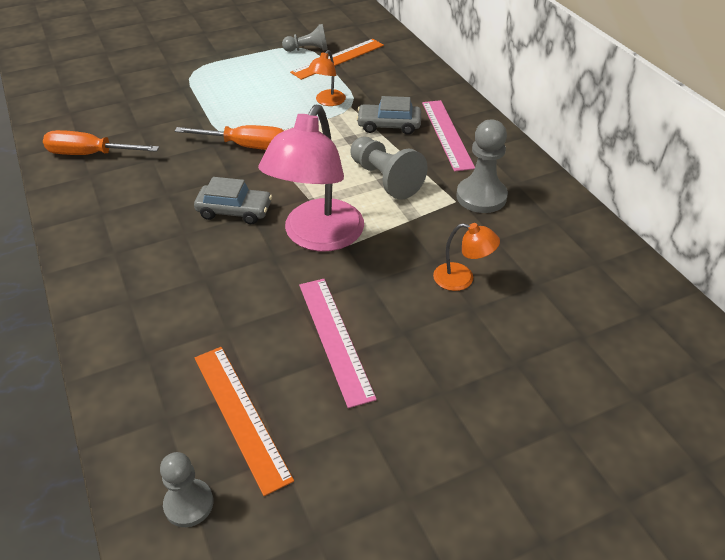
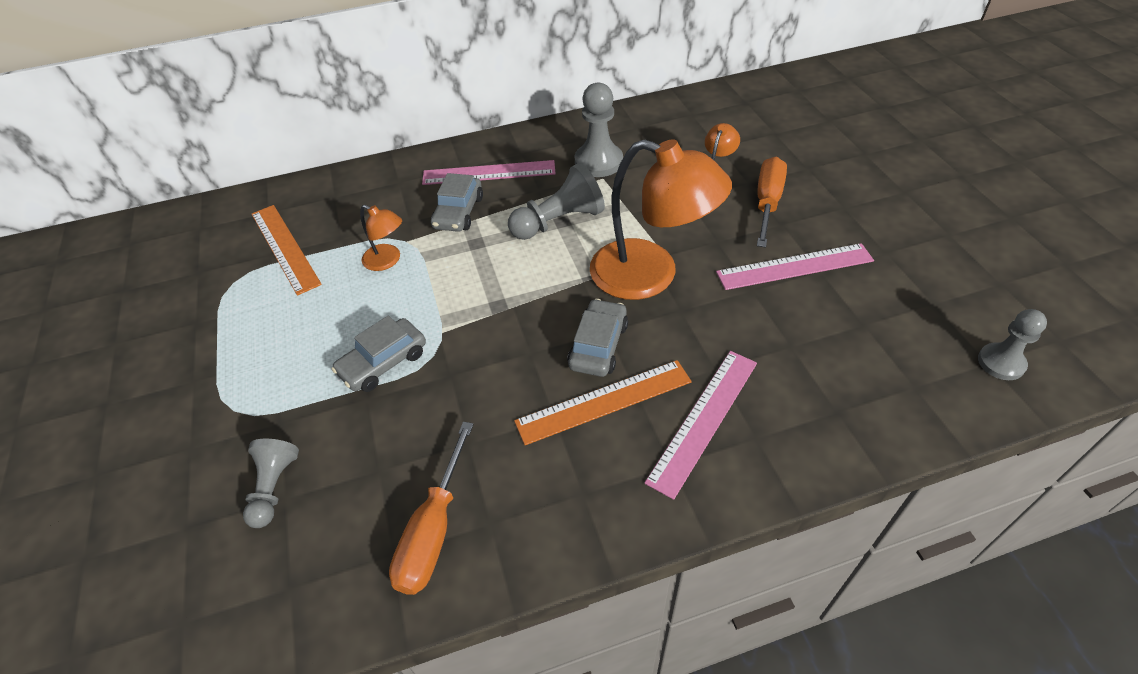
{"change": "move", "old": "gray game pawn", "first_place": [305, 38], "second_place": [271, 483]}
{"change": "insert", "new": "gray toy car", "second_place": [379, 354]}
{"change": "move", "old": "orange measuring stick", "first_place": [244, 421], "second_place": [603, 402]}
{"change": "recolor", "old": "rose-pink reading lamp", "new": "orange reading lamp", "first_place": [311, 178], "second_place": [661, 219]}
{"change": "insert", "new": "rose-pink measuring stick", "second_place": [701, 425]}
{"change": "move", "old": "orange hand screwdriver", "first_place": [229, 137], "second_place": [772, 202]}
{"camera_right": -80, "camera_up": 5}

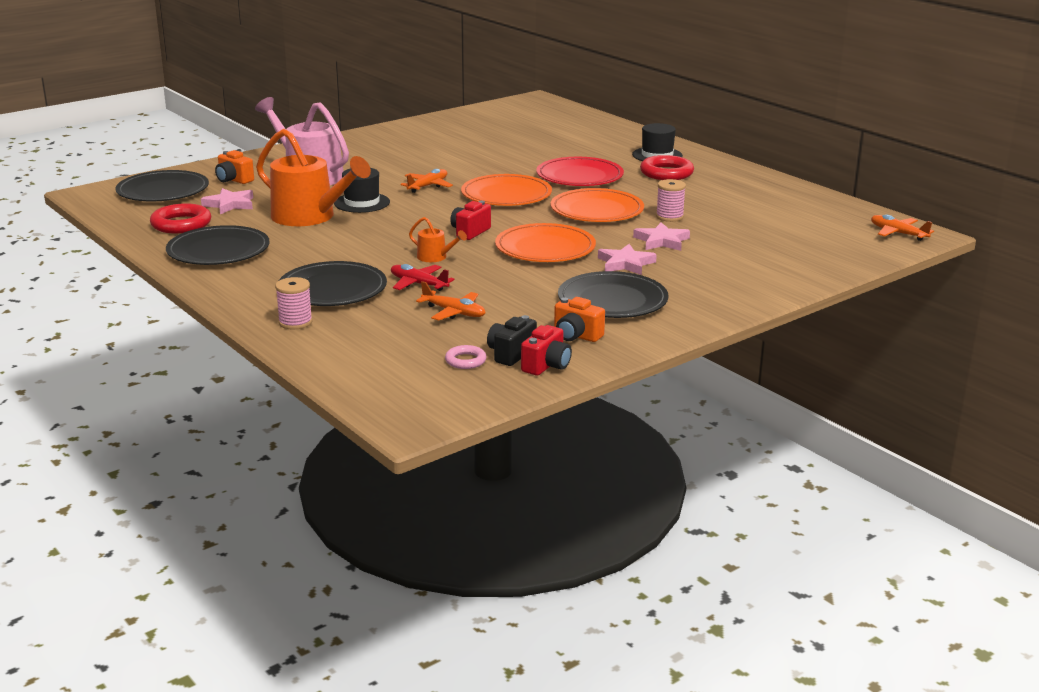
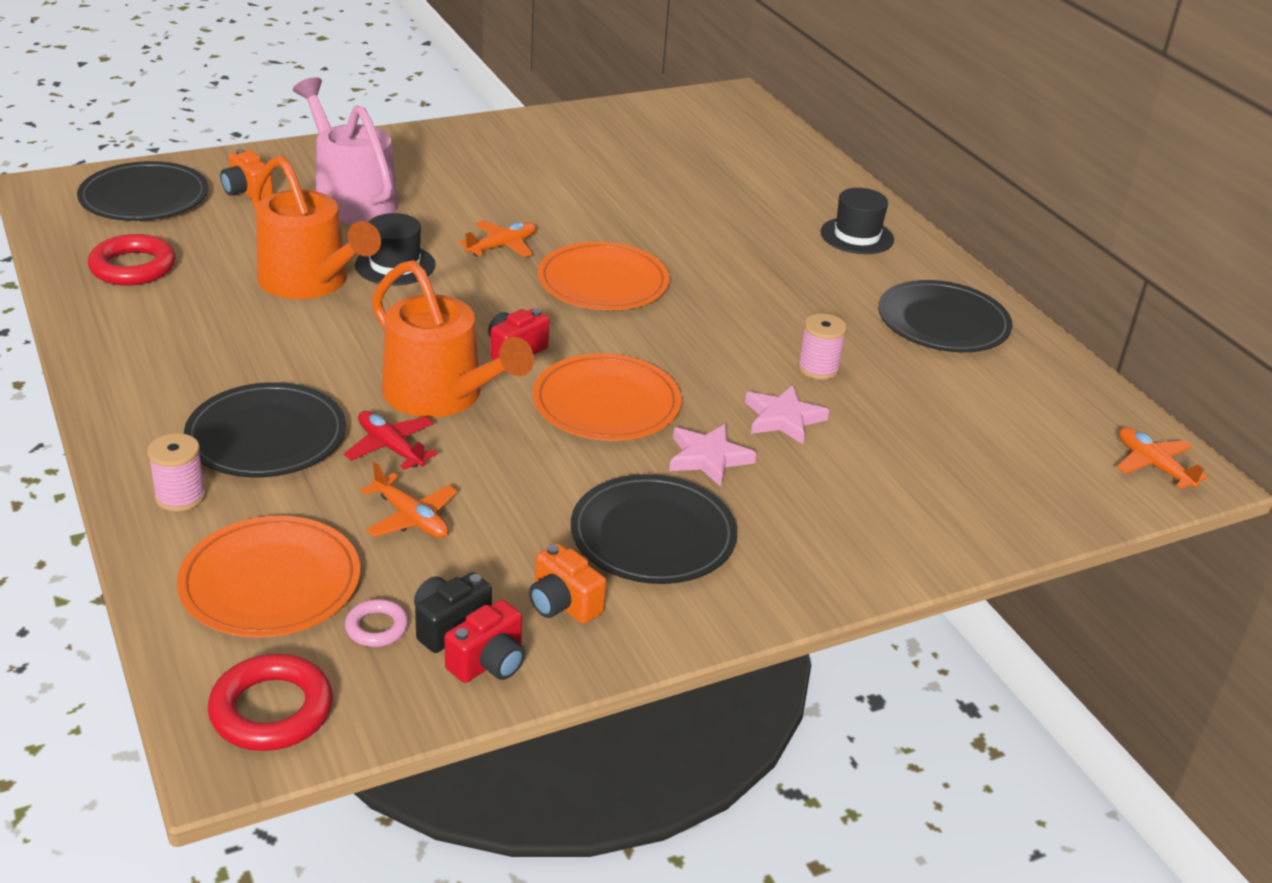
{"change": "move", "old": "orange dinner plate", "first_place": [597, 205], "second_place": [268, 576]}
{"change": "move", "old": "red ring", "first_place": [667, 167], "second_place": [270, 702]}
{"change": "resize", "old": "orange watering pot", "first_place": [438, 239], "second_place": [453, 338], "factor": 2.29}
{"change": "move", "old": "jet-black dinner plate", "first_place": [218, 245], "second_place": [945, 316]}
{"change": "delete", "old": "rose-pink star shape", "first_place": [227, 201]}
{"change": "delete", "old": "red dinner plate", "first_place": [580, 171]}
{"camera_right": 10, "camera_up": 10}

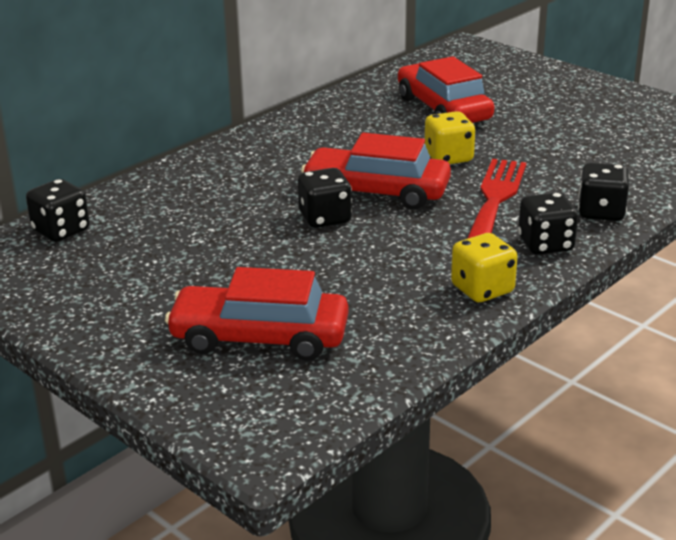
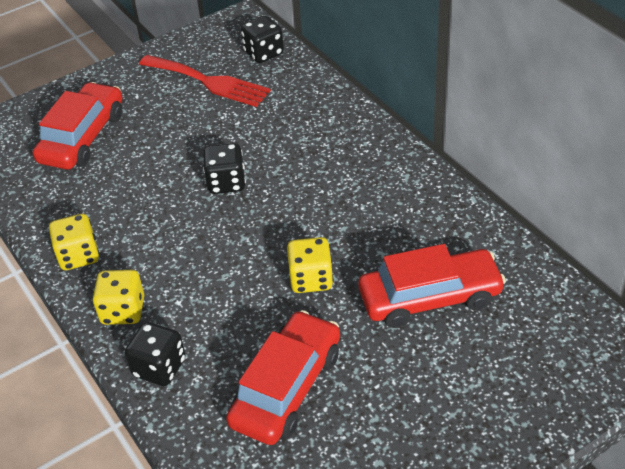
{"change": "recolor", "old": "jet-black dice", "new": "golden dice", "first_place": [548, 223], "second_place": [118, 297]}
{"change": "move", "old": "red fork", "first_place": [496, 199], "second_place": [205, 81]}
{"change": "move", "old": "red toy car", "first_place": [376, 171], "second_place": [283, 377]}
{"camera_right": 105, "camera_up": 15}

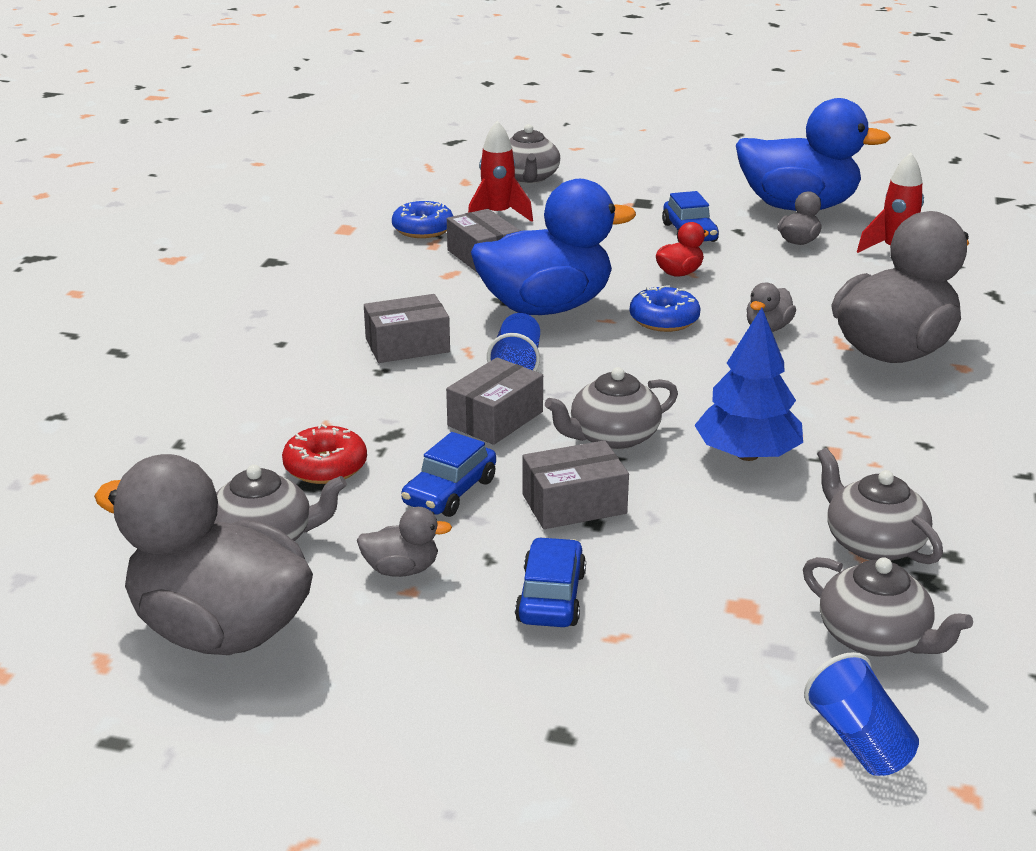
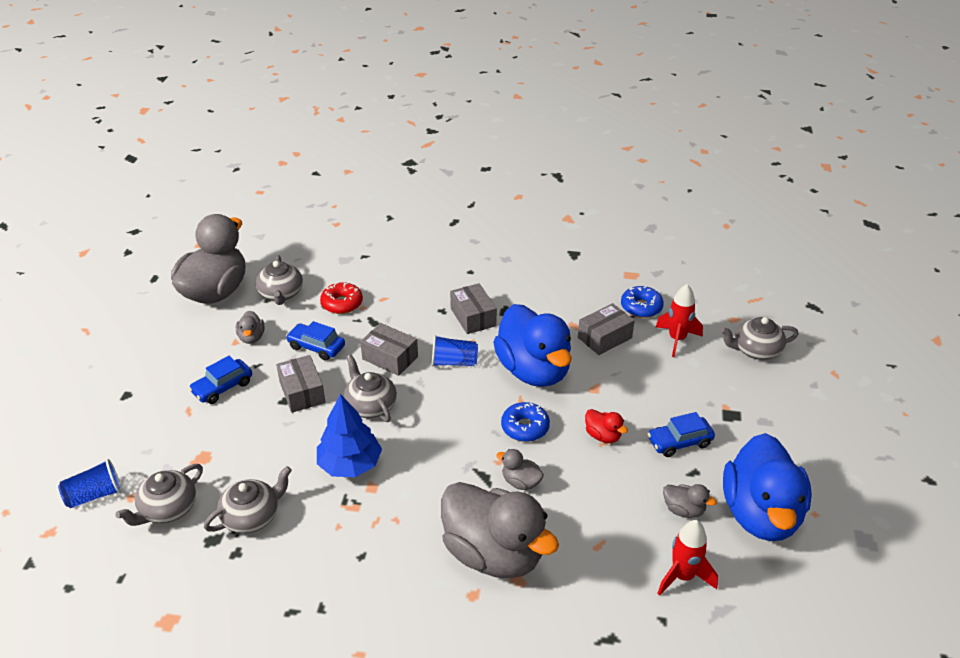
{"change": "rotate", "old": "blue toy car", "first_place": [550, 582], "second_place": [220, 380], "degrees": 135}
{"camera_right": 85, "camera_up": 10}

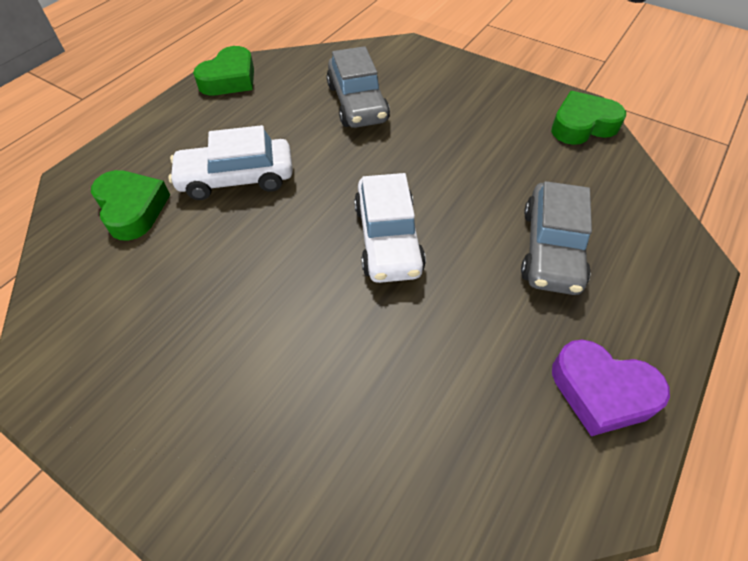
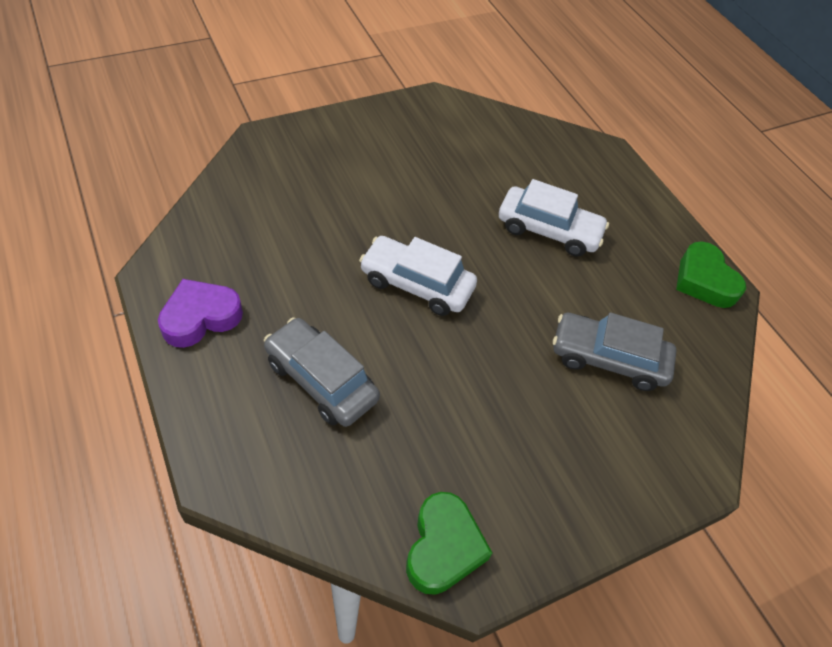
{"change": "rotate", "old": "snow-white toy car", "first_place": [230, 162], "second_place": [554, 218], "degrees": 90}
{"change": "delete", "old": "emerald heart", "first_place": [130, 205]}
{"camera_right": 115, "camera_up": 0}

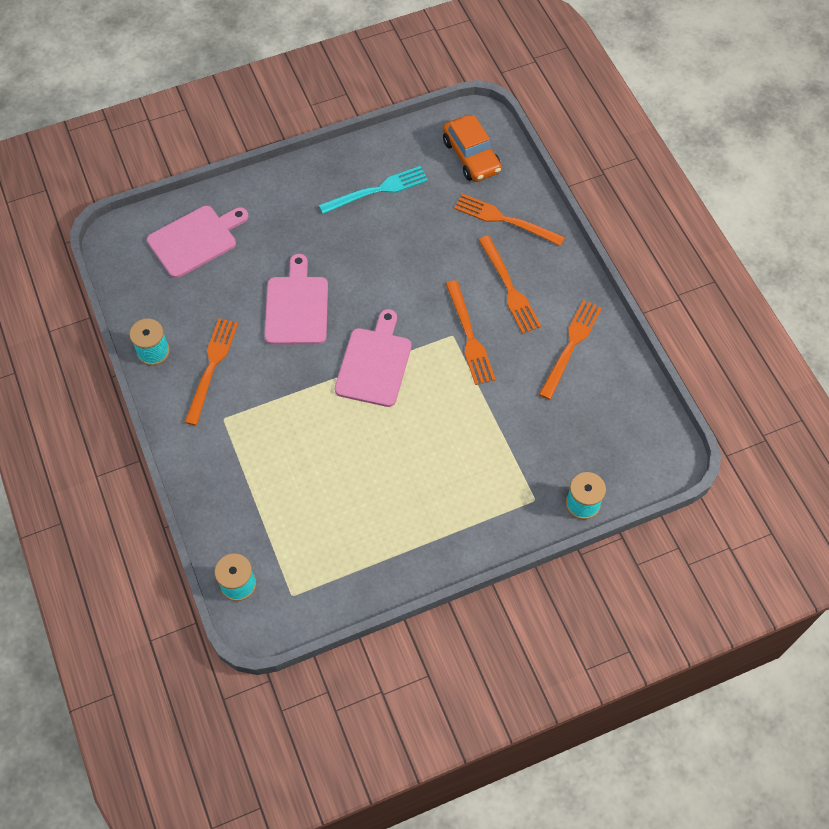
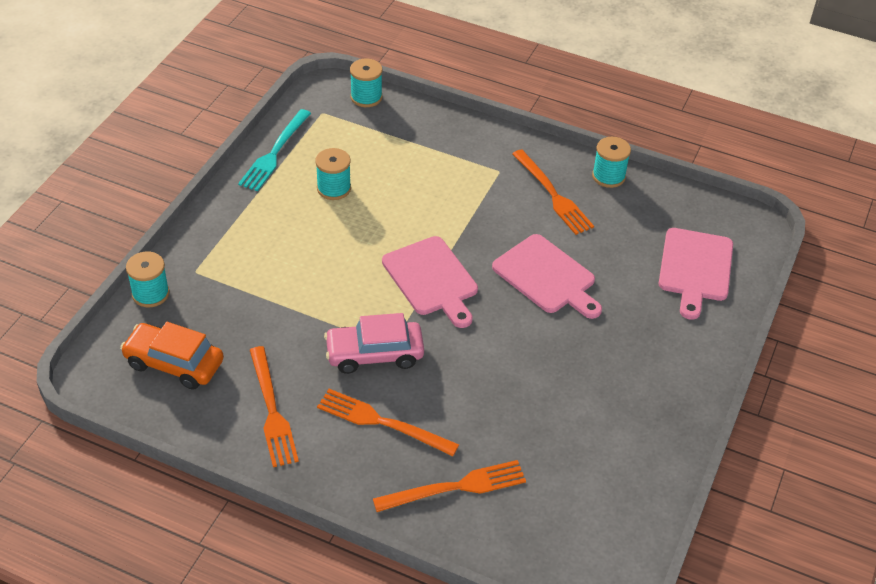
{"change": "move", "old": "orange toy car", "first_place": [472, 148], "second_place": [172, 356]}
{"change": "move", "old": "teal fork", "first_place": [373, 190], "second_place": [274, 150]}
{"change": "insert", "new": "teal bobbin", "second_place": [333, 174]}
{"change": "replace", "old": "orange fork", "new": "rose-pink toy car", "first_place": [471, 332], "second_place": [374, 343]}
{"camera_right": 135, "camera_up": -15}

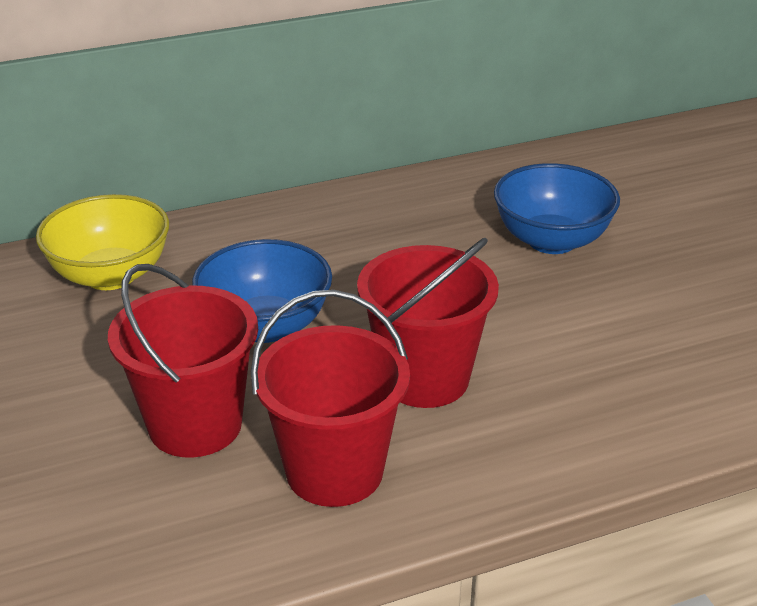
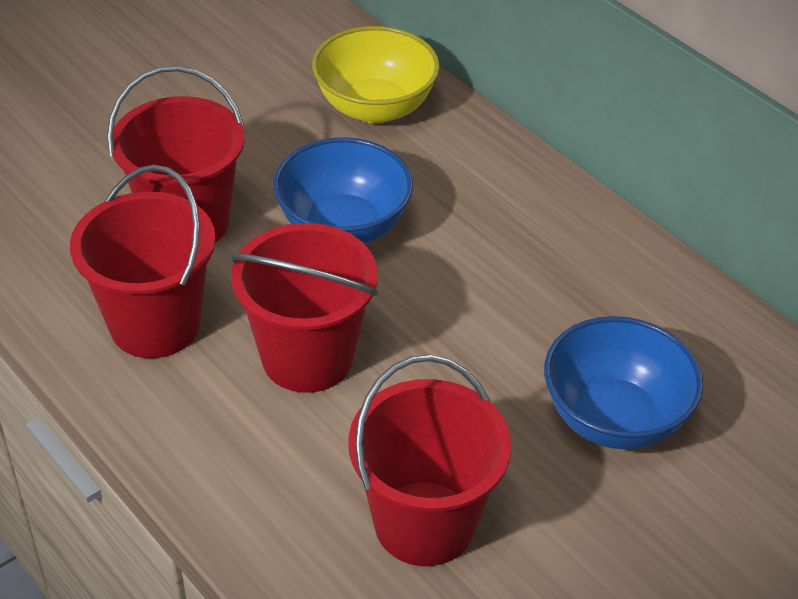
{"change": "insert", "new": "red bucket", "second_place": [430, 460]}
{"camera_right": 70, "camera_up": 10}

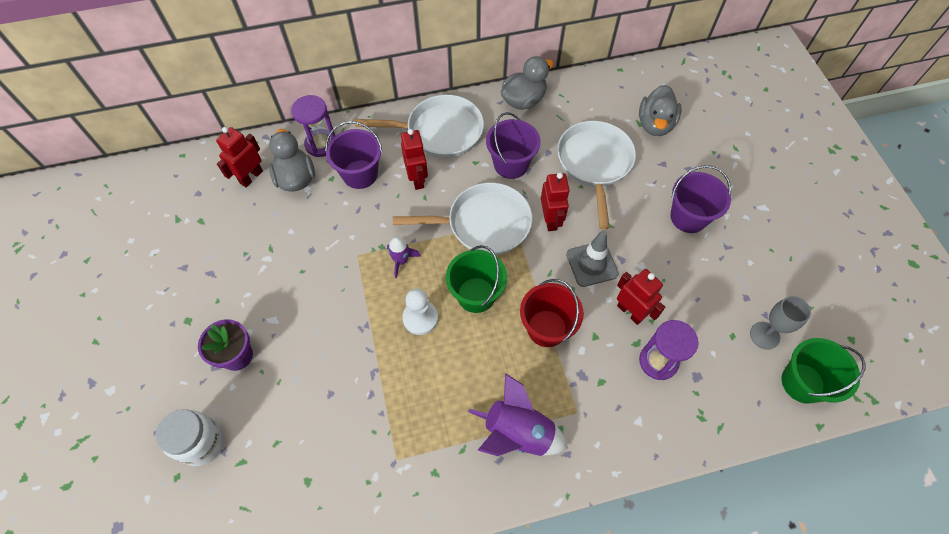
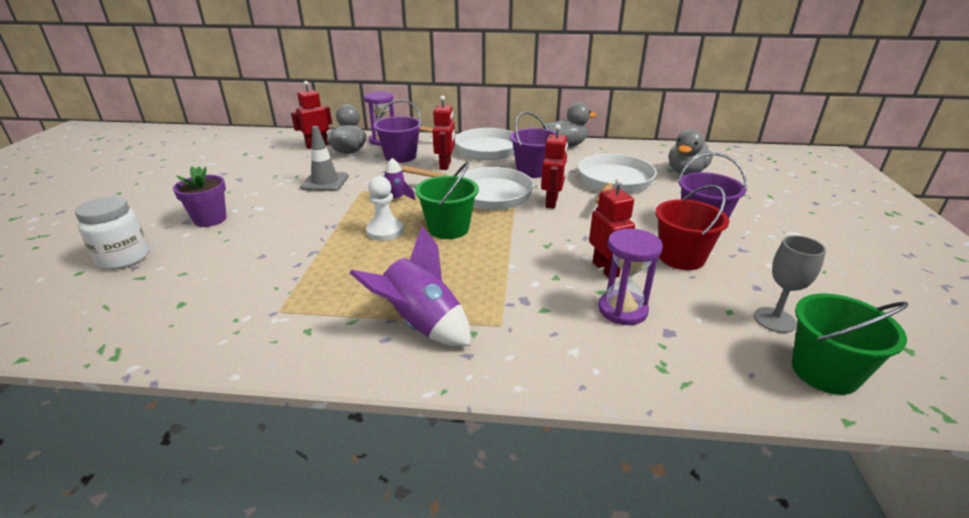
{"change": "move", "old": "gray safety cone", "first_place": [592, 258], "second_place": [324, 158]}
{"change": "move", "old": "red bucket", "first_place": [552, 313], "second_place": [692, 227]}
{"camera_right": 20, "camera_up": -30}

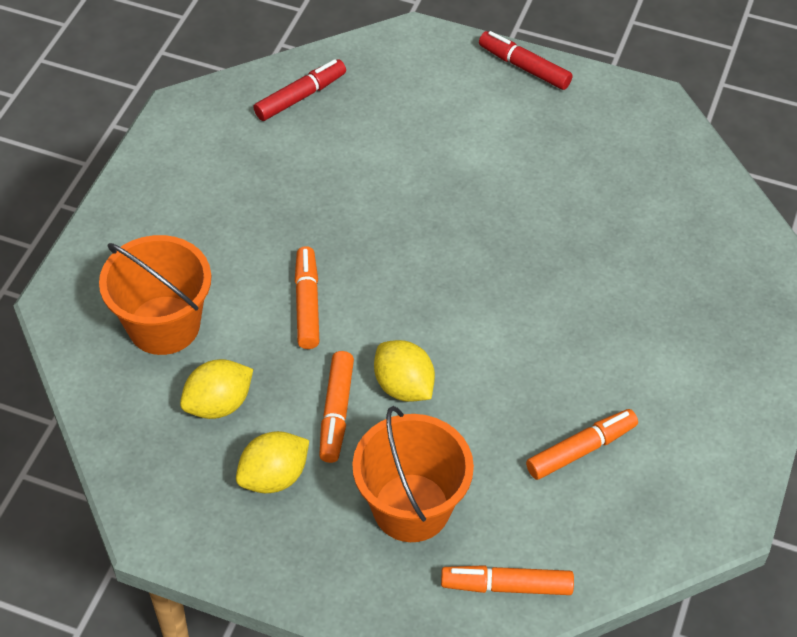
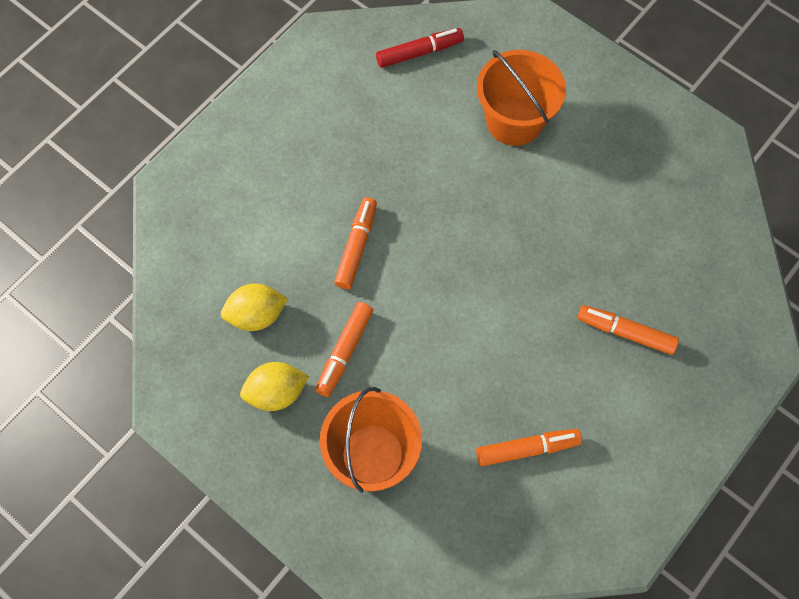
{"change": "move", "old": "orange bucket", "first_place": [155, 295], "second_place": [521, 98]}
{"change": "move", "old": "orange marker", "first_place": [507, 580], "second_place": [628, 330]}
{"change": "delete", "old": "golden citrus fruit", "first_place": [404, 371]}
{"change": "delete", "old": "red marker", "first_place": [526, 60]}
{"camera_right": 20, "camera_up": 15}

